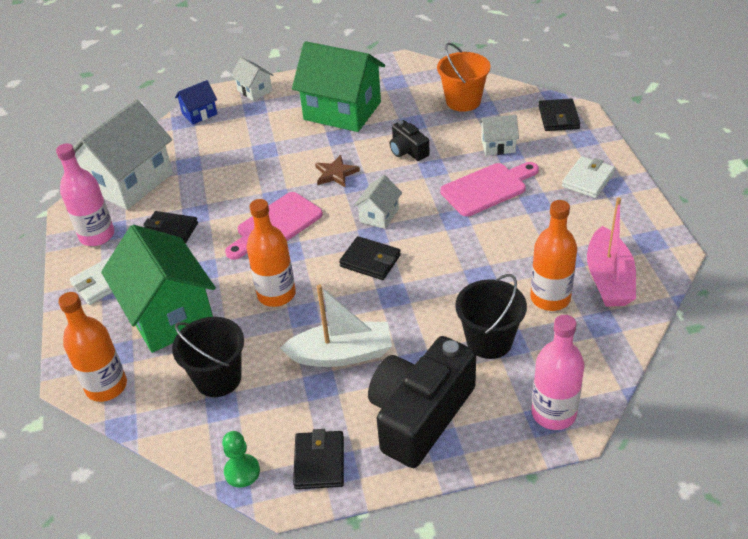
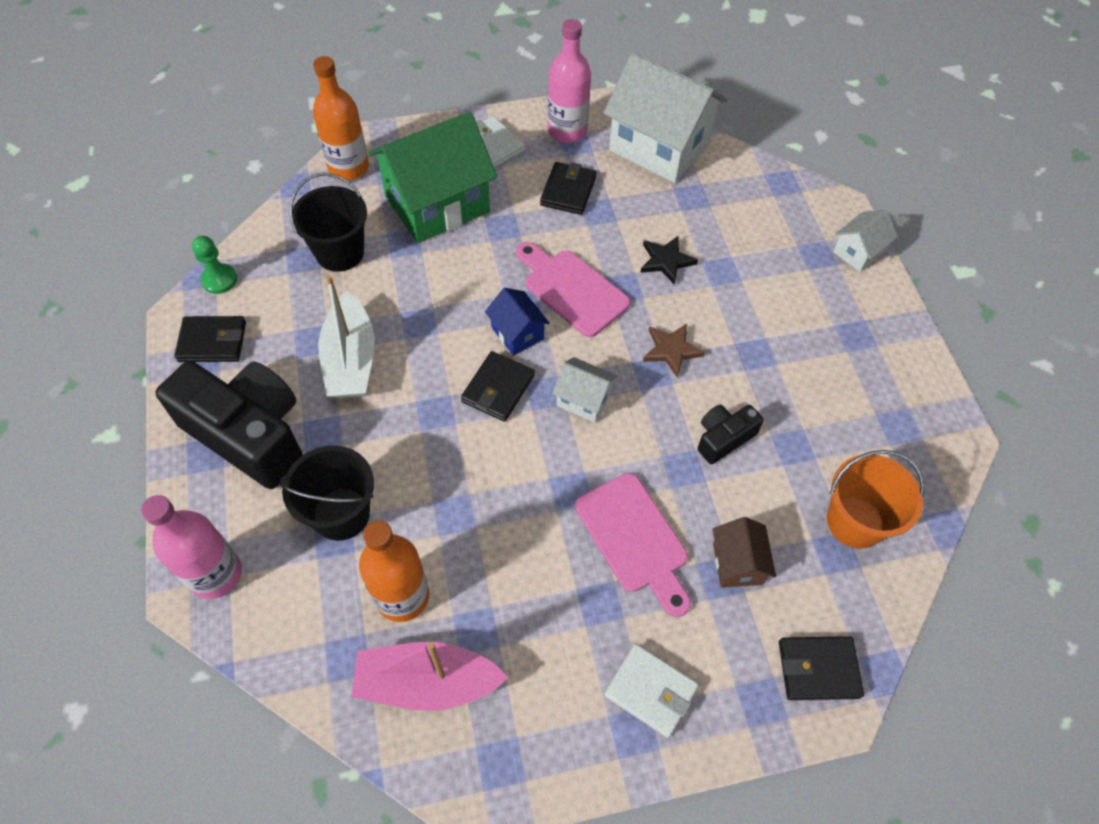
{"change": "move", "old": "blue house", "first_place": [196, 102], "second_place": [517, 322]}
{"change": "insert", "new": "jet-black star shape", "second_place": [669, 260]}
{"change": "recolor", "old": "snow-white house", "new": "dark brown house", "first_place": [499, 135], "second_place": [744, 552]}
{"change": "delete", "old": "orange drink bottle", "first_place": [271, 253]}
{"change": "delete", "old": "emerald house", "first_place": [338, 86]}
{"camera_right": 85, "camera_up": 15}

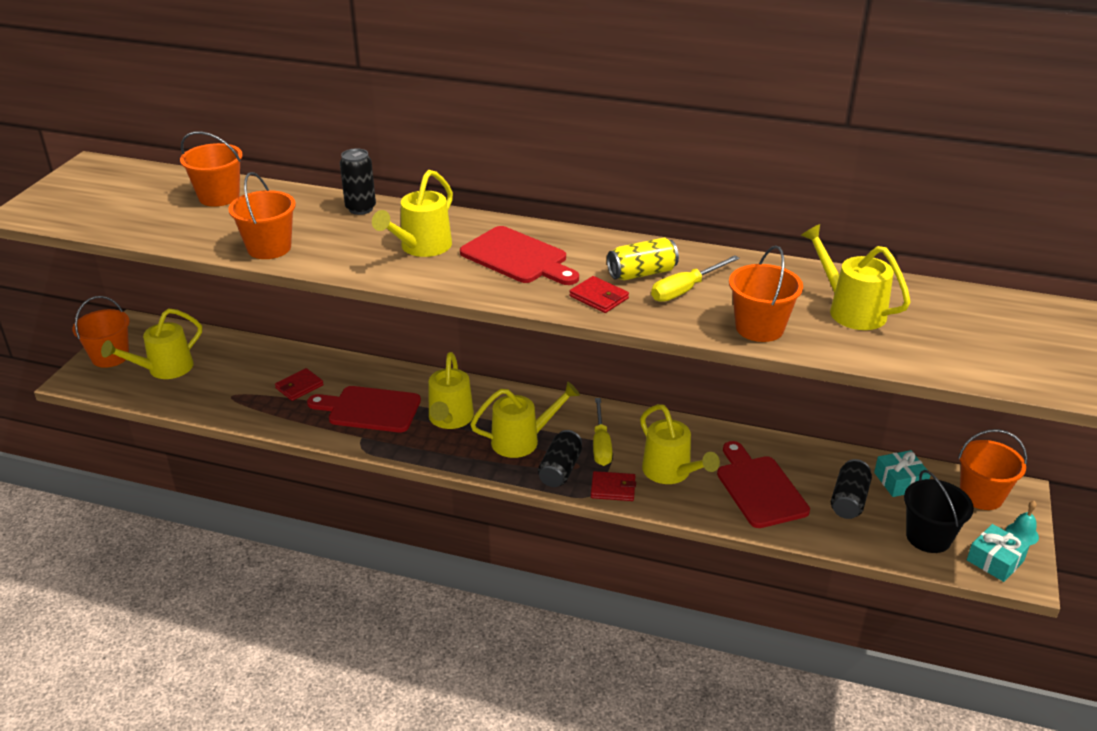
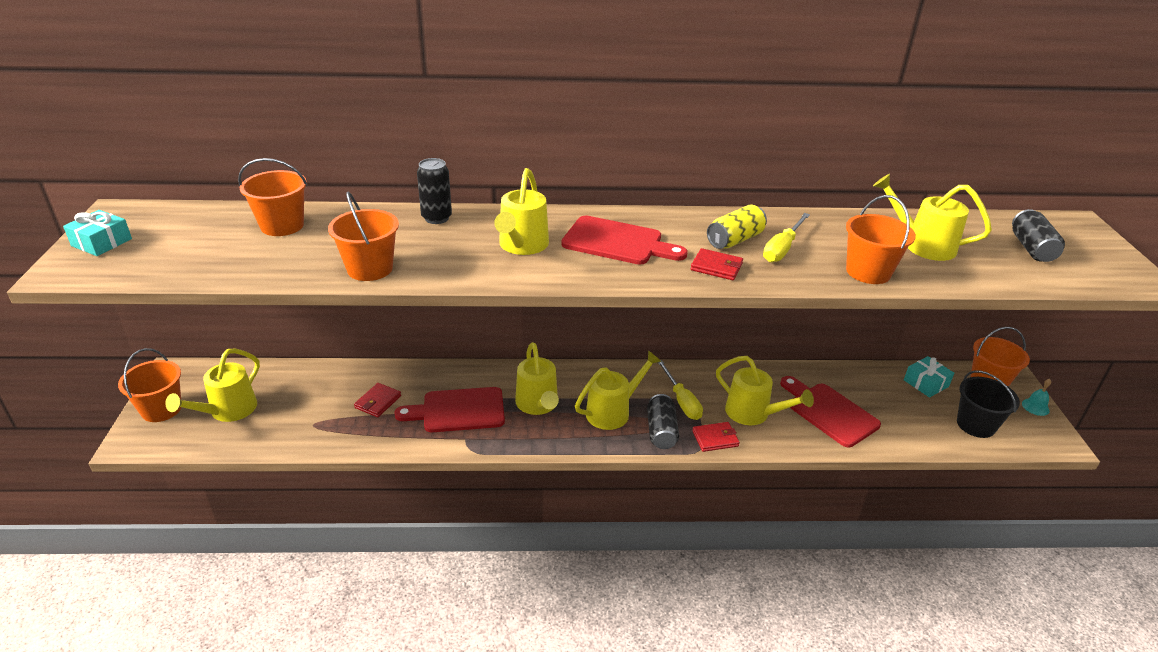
{"change": "move", "old": "teal present", "first_place": [998, 553], "second_place": [97, 233]}
{"change": "move", "old": "jet-black can", "first_place": [851, 489], "second_place": [1038, 235]}
{"camera_right": -20, "camera_up": 0}

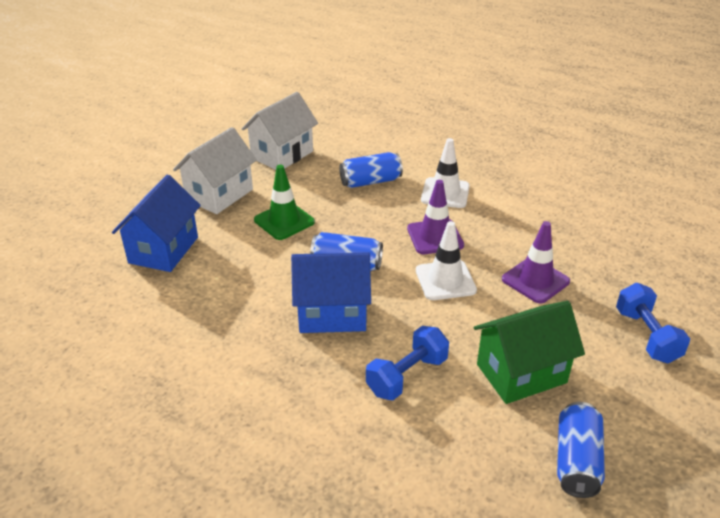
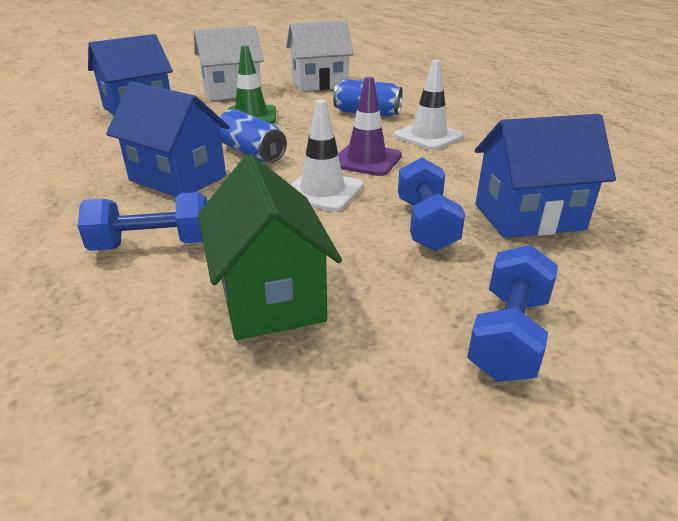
{"change": "rotate", "old": "emerald house", "first_place": [529, 352], "second_place": [270, 247], "degrees": 60}
{"change": "replace", "old": "royal purple safety cone", "new": "blue hand weight", "first_place": [536, 262], "second_place": [431, 204]}
{"change": "insert", "new": "blue house", "second_place": [545, 176]}
{"change": "delete", "old": "blue can", "first_place": [581, 450]}
{"camera_right": 35, "camera_up": -5}

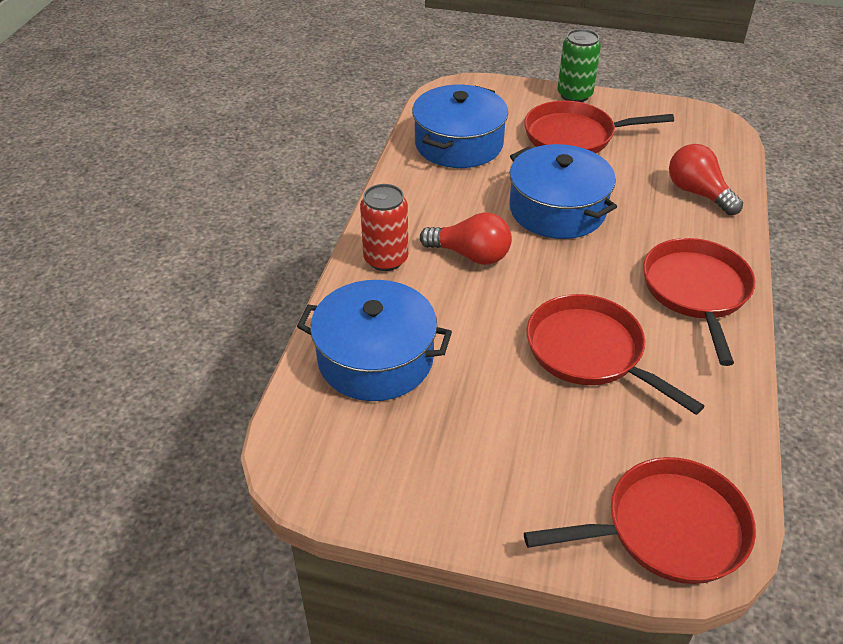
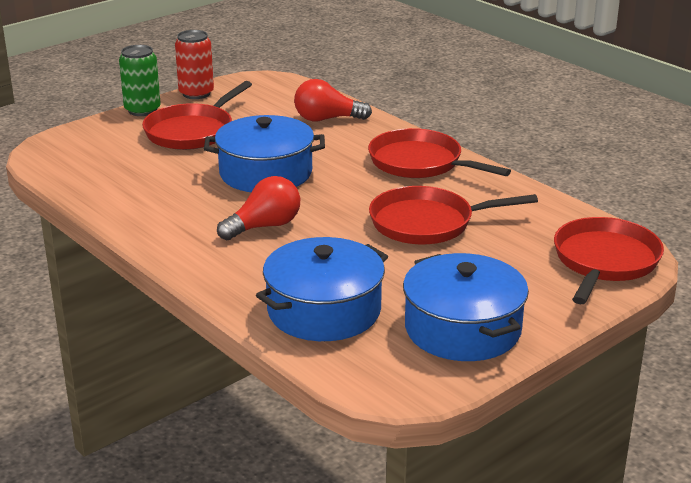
{"change": "move", "old": "red can", "first_place": [384, 227], "second_place": [194, 64]}
{"change": "move", "old": "blue stockpot", "first_place": [460, 126], "second_place": [466, 307]}
{"camera_right": -55, "camera_up": -15}

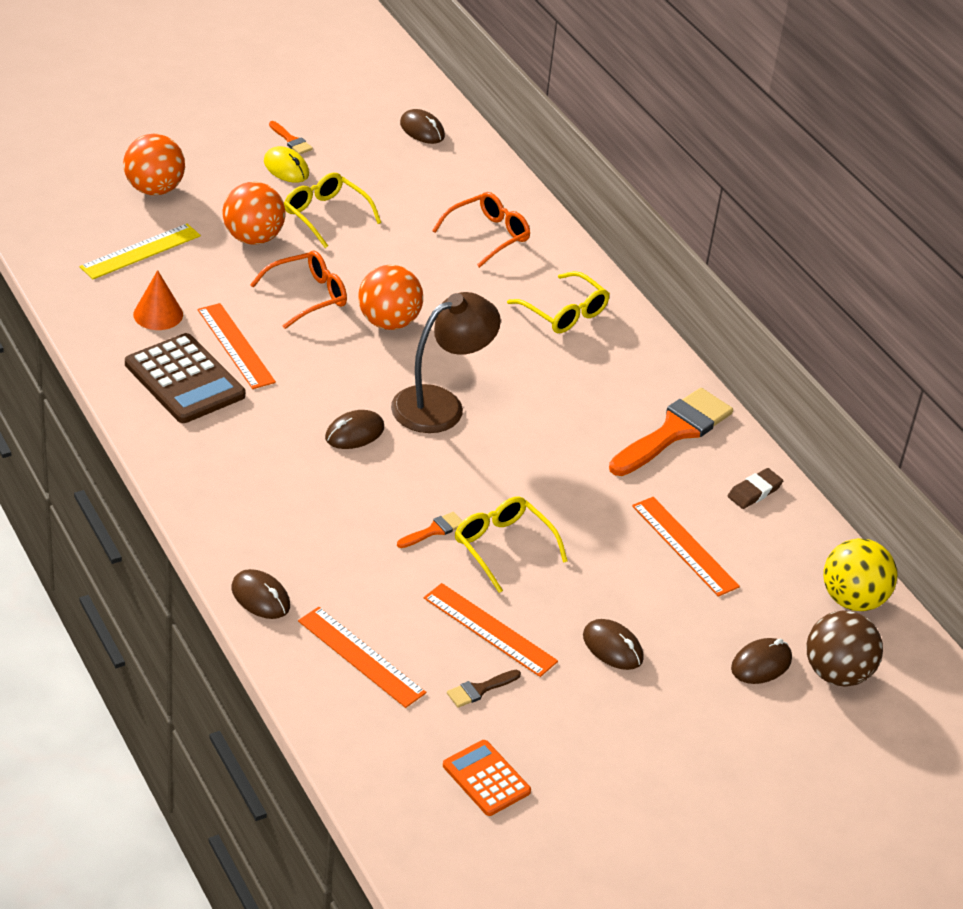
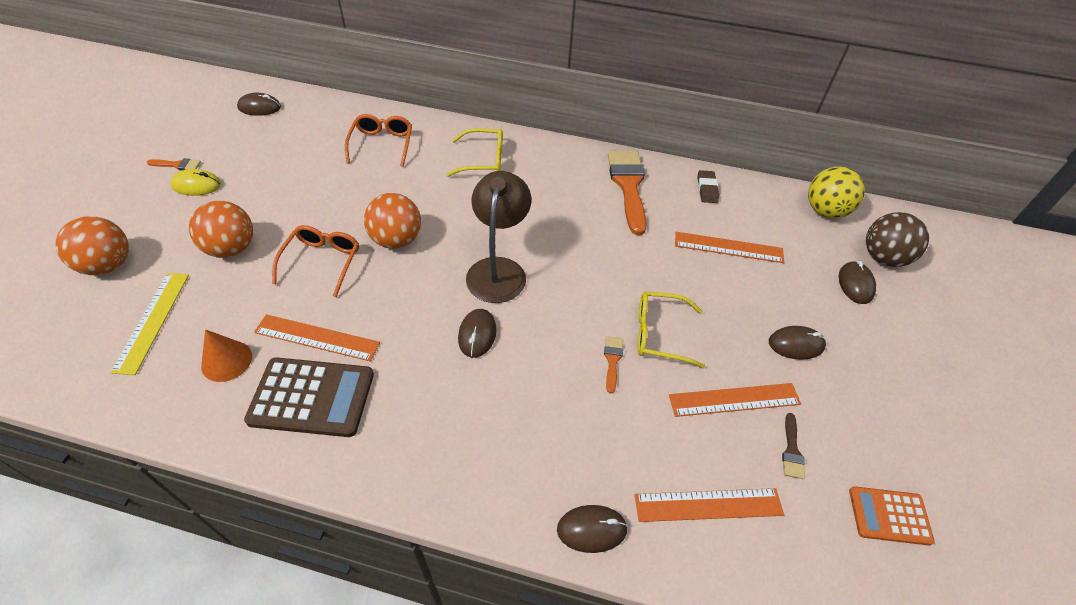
{"change": "delete", "old": "golden eyeglasses", "first_place": [332, 210]}
{"camera_right": -45, "camera_up": 10}

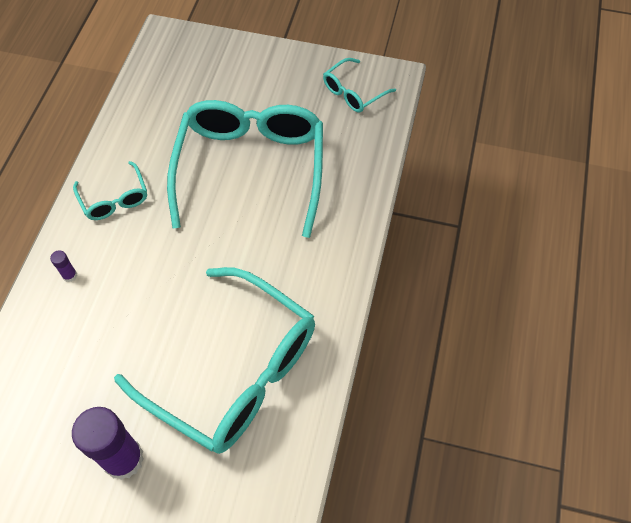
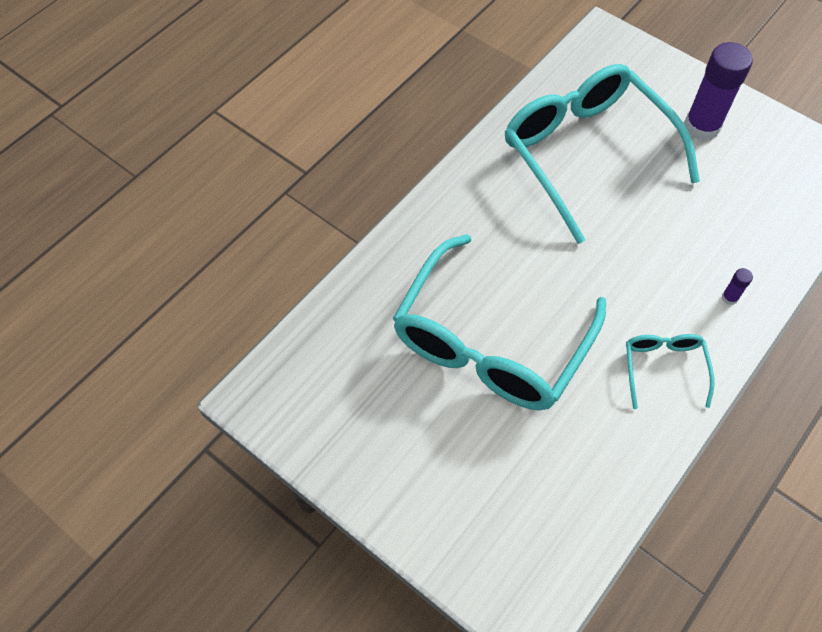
{"change": "delete", "old": "teal eyeglasses", "first_place": [359, 85]}
{"camera_right": -155, "camera_up": 0}

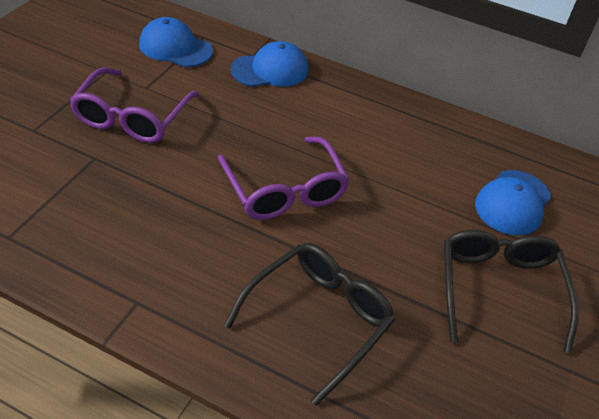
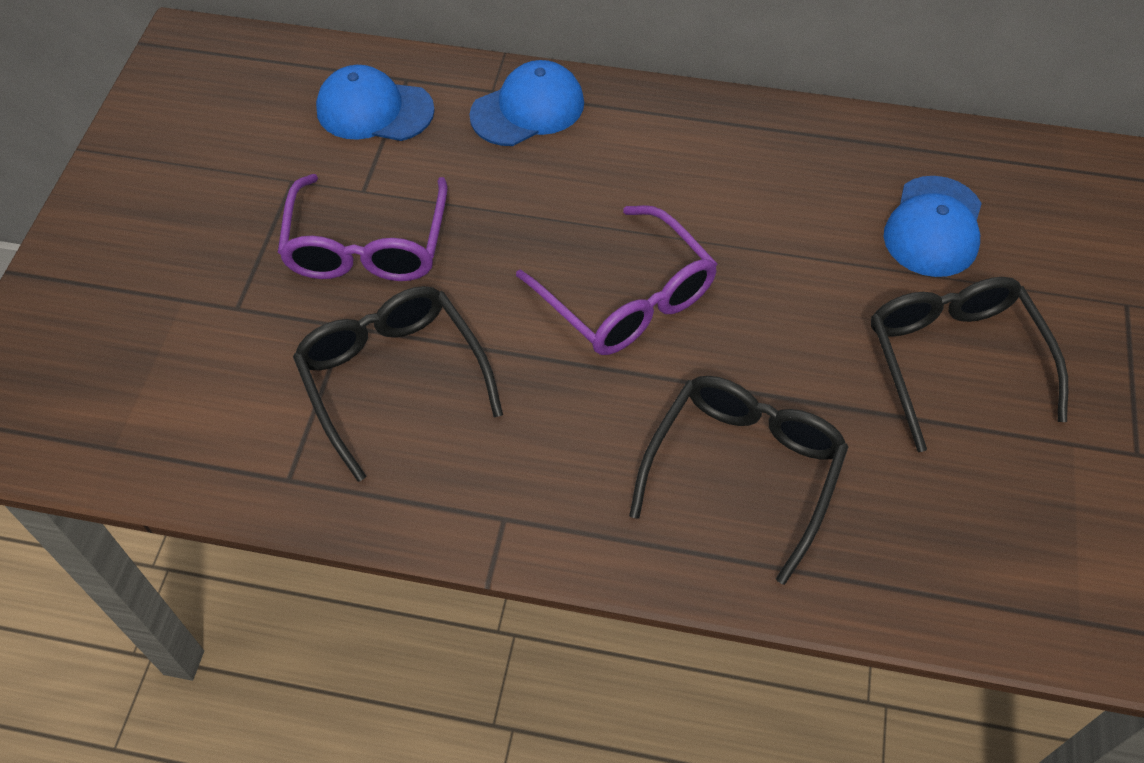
{"change": "insert", "new": "jet-black eyeglasses", "second_place": [398, 384]}
{"camera_right": -10, "camera_up": 10}

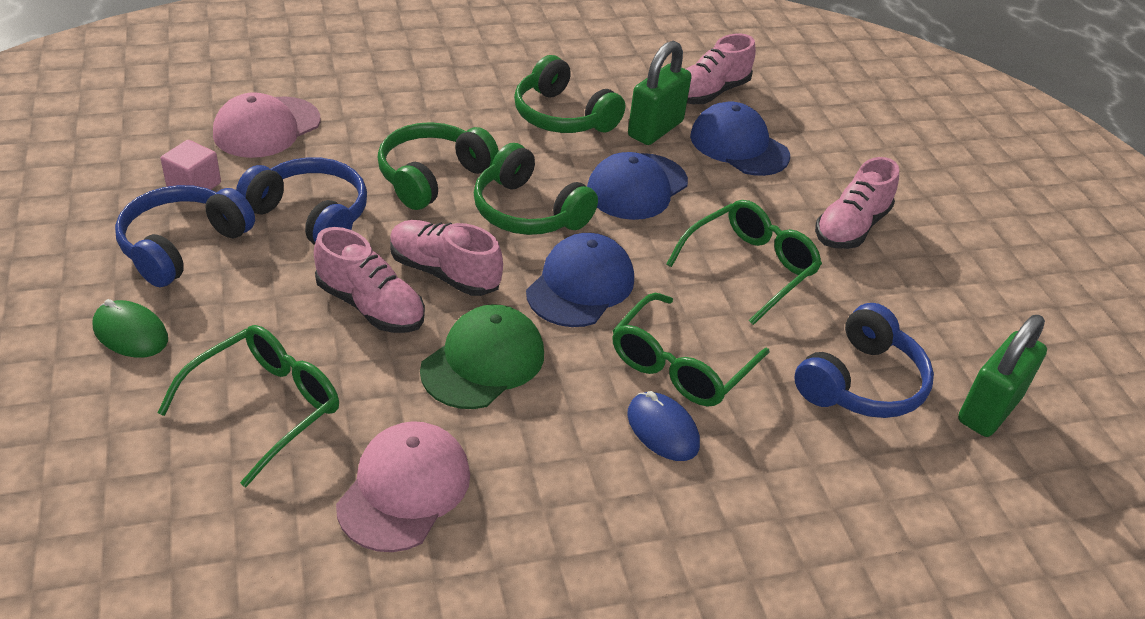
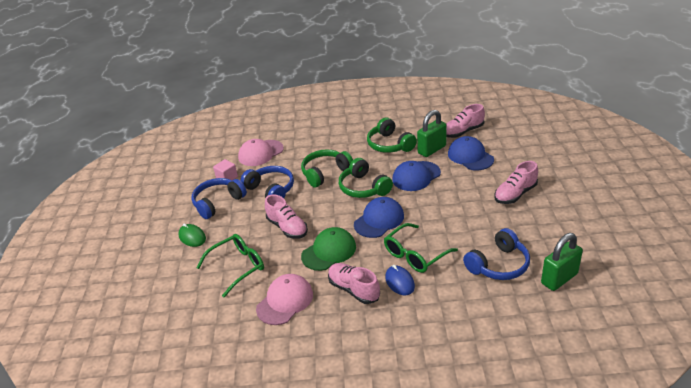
{"change": "move", "old": "rose-pink sneaker", "first_place": [446, 258], "second_place": [354, 283]}
{"change": "delete", "old": "emerald eyeglasses", "first_place": [744, 262]}
{"camera_right": 20, "camera_up": -5}

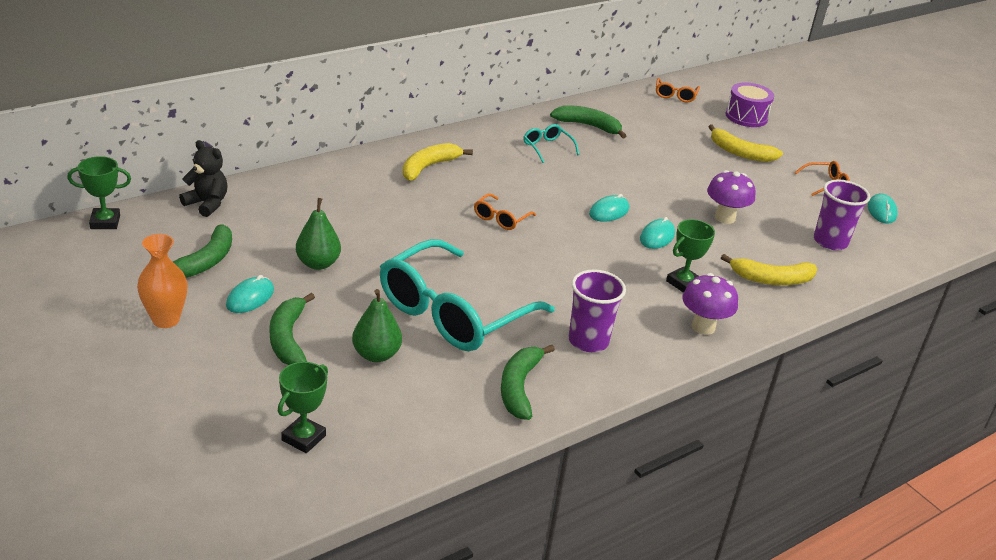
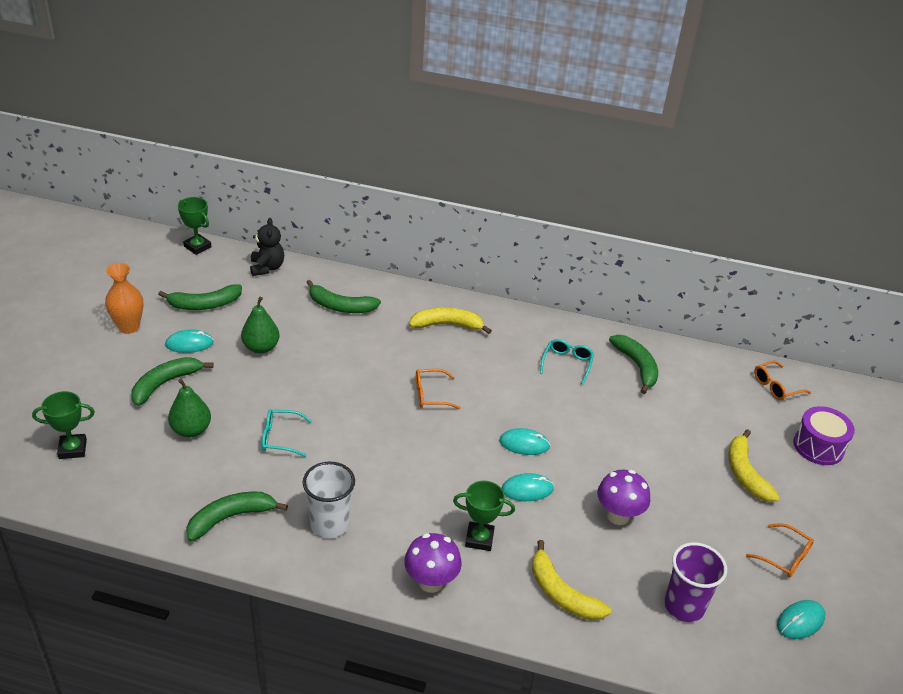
{"change": "resize", "old": "teal eyeglasses", "first_place": [467, 295], "second_place": [287, 433], "factor": 0.41}
{"change": "recolor", "old": "royal purple cup", "new": "snow-white cup", "first_place": [597, 311], "second_place": [329, 500]}
{"change": "insert", "new": "emerald banana", "second_place": [343, 296]}
{"camera_right": 50, "camera_up": 5}

